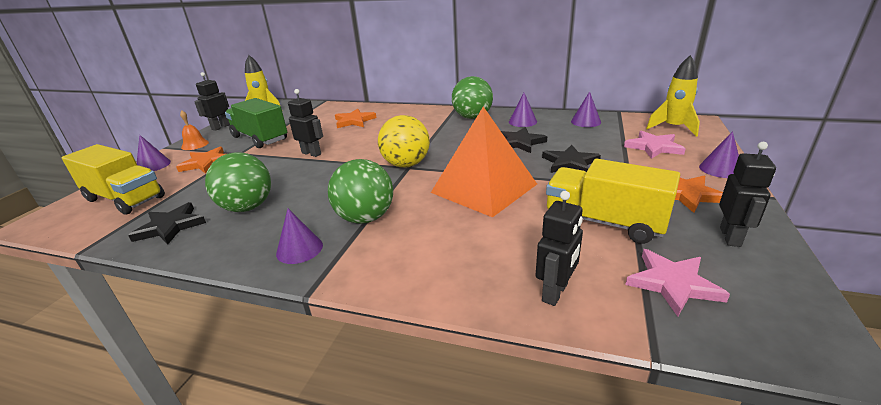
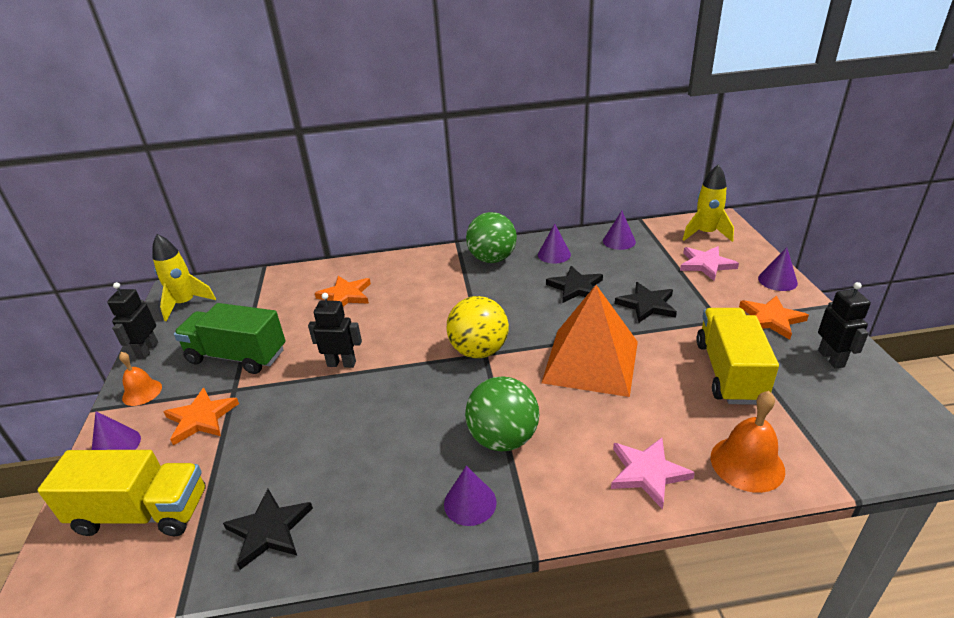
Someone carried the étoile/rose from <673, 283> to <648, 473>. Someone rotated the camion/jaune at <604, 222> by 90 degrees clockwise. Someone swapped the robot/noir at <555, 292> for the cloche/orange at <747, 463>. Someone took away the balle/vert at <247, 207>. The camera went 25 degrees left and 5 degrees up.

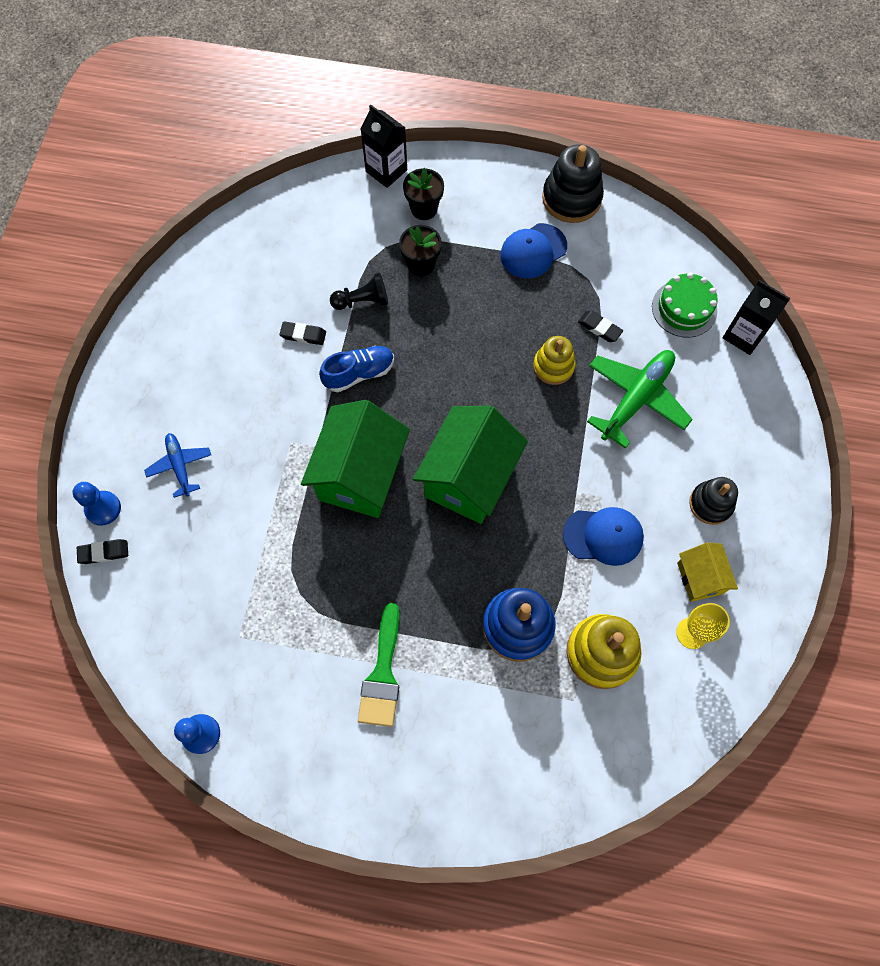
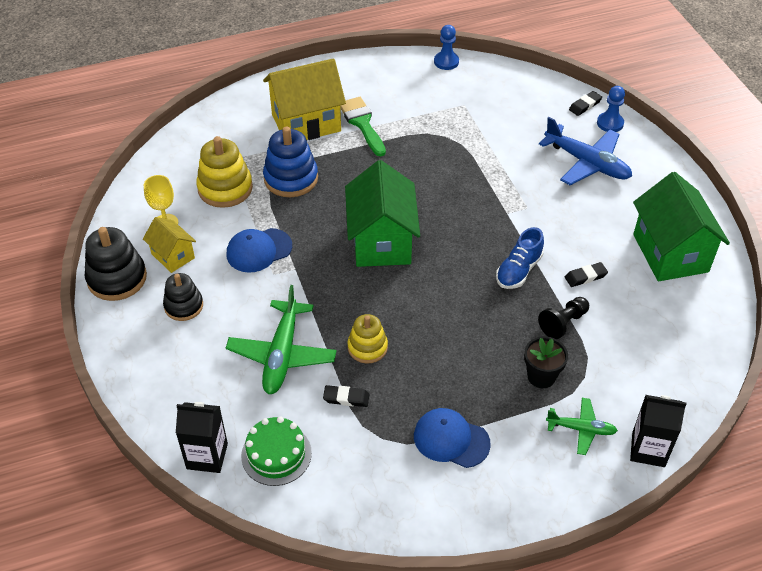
Someone carried the jouet à empiler/noir from <571, 198> to <117, 278>. Someone put down the maison/jaune at <306, 123>. Someone rotated the casquette/bleu at <533, 251> by 90 degrees counterclockwise. Someone scaled the avion/bleu at <180, 466> by 1.75. Someone swapped the pot de fleurs/noir at <424, 209> for the avion/vert at <581, 429>. Someone carried the maison/vert from <360, 475> to <670, 253>. The camera went 150 degrees right and 20 degrees down.

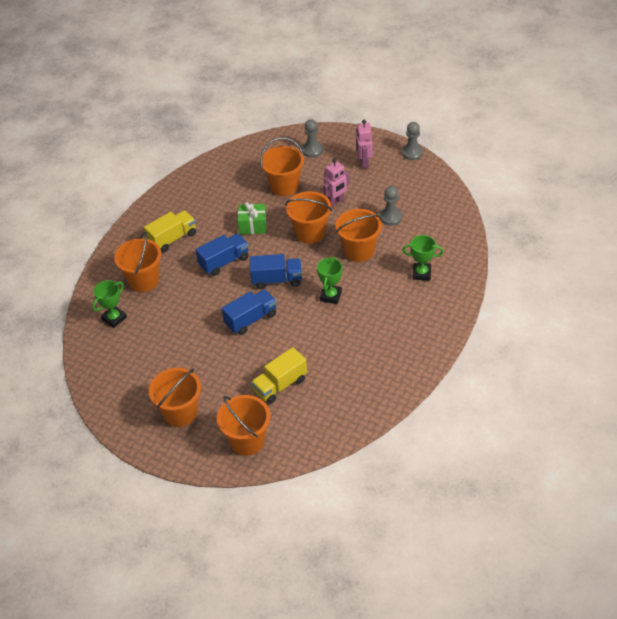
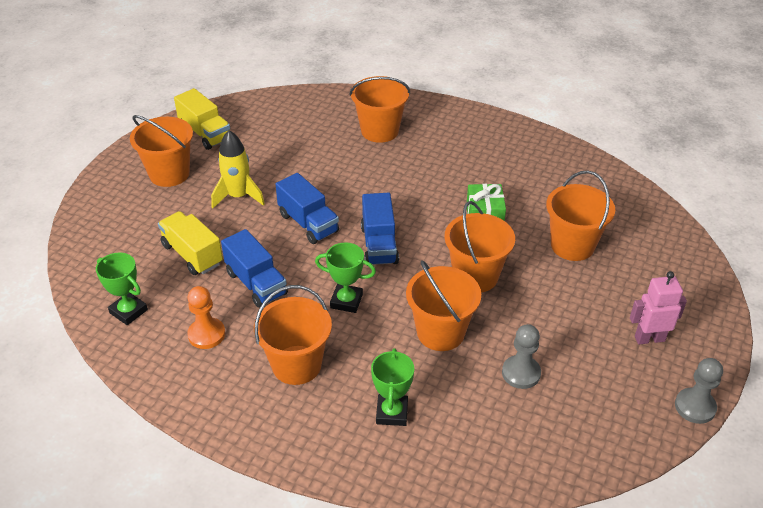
Someone carried the trophée/vert from <114, 318> to <128, 311>. Someone carried the camion/jaune from <172, 239> to <205, 133>. Someone put down the pion/orange at <206, 334>. Someone put down the fusée/jaune at <238, 196>. Someone carried the camion/bleu from <224, 262> to <256, 283>. Someone carried the seau/orange from <247, 441> to <296, 365>. Someone took away the pion/gris at <312, 150>. Someone took away the robot/rose at <336, 202>. The camera went 85 degrees right and 5 degrees down.

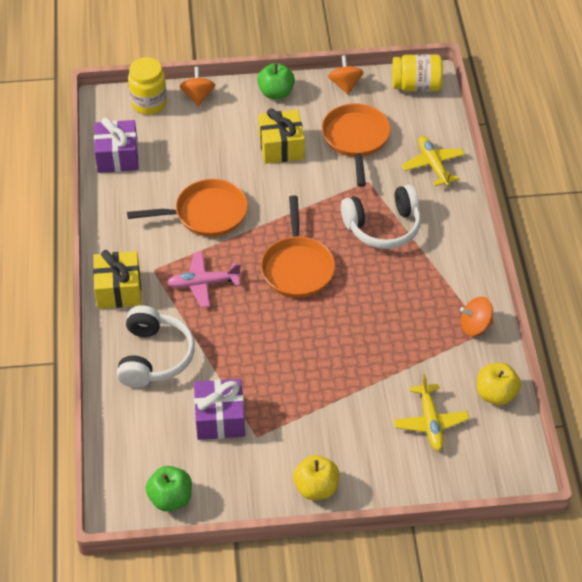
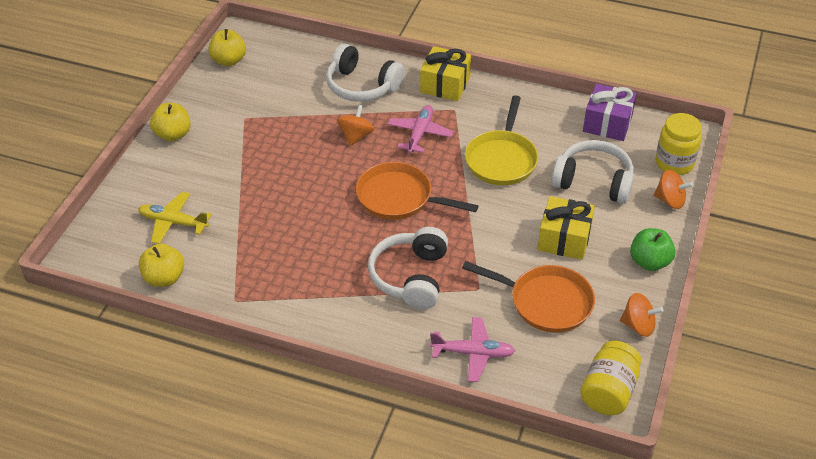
Someone repainted the pomme/vert at <170, 498>, which became the pomme/jaune at <229, 60>. Someone carried the toupie/orange from <475, 326> to <356, 136>. Someone repainted the avion/jaune at <433, 165>, which became the avion/rose at <473, 353>. Someone repainted the poêle/orange at <206, 214>, which became the poêle/jaune at <502, 159>. Someone put down the casque audio/blanc at <593, 182>. Someone took away the cadeau/violet at <220, 418>. The camera went 115 degrees right and 5 degrees down.

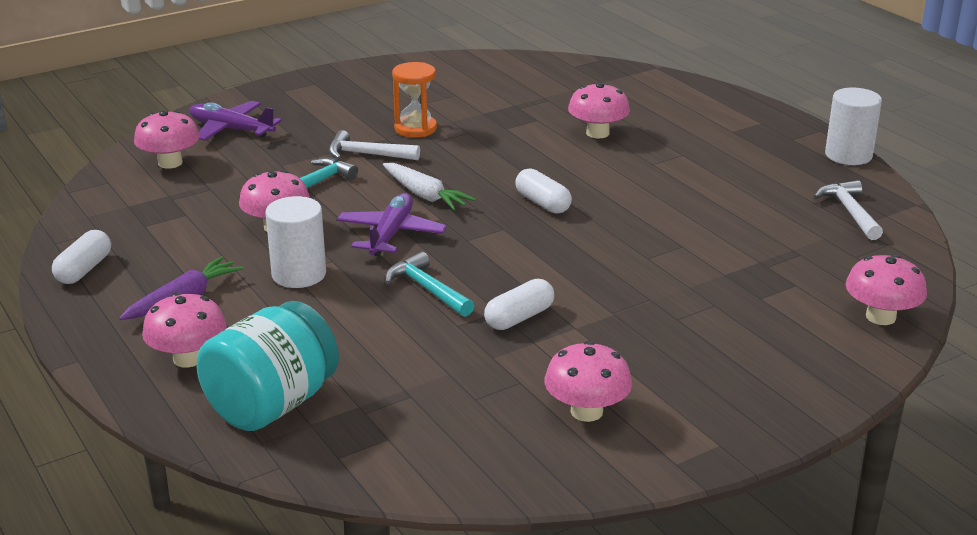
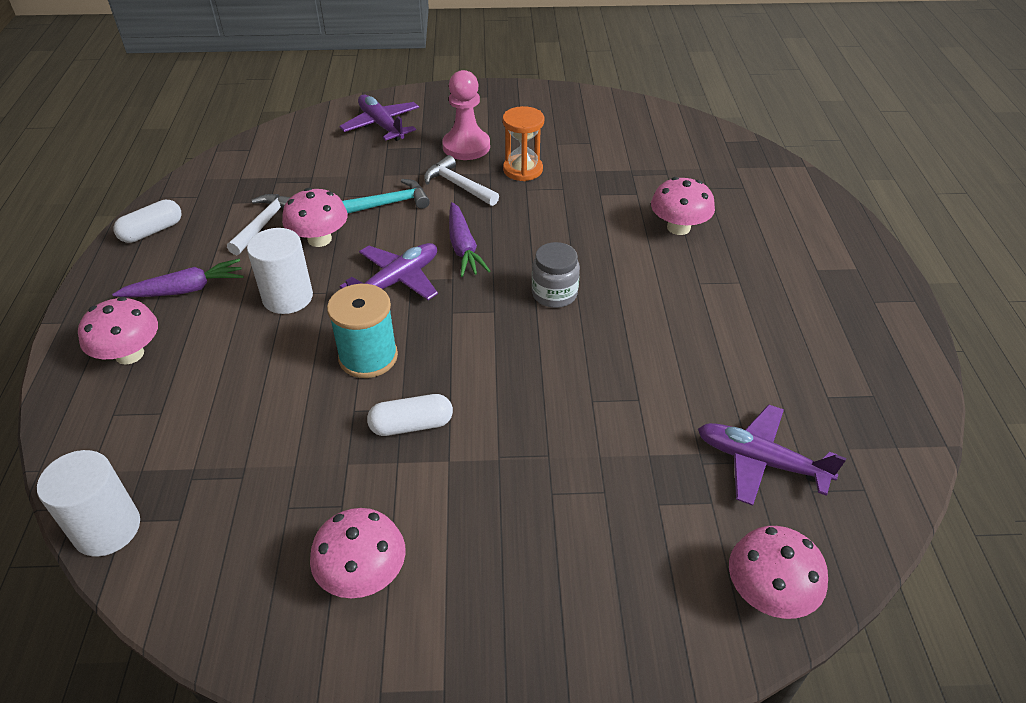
Someone carried the cylindre/blanc from <848, 155> to <107, 529>. Someone carried the marteau/blanc from <850, 212> to <264, 224>. Someone swapped the marteau/turquoise at <428, 289> for the bobine/turquoise at <368, 357>. Someone put down the pion/rose at <466, 146>. Someone repainted the carotte/blanc at <425, 195>, which became the carotte/violet at <463, 247>. Someone swapped the gélule/blanc at <542, 203> for the bocal/gris at <554, 294>. Someone put down the avion/violet at <760, 461>. Someone took away the champignon/rose at <170, 163>. Someone took away the bocal/turquoise at <272, 404>. The camera went 30 degrees right and 15 degrees up.

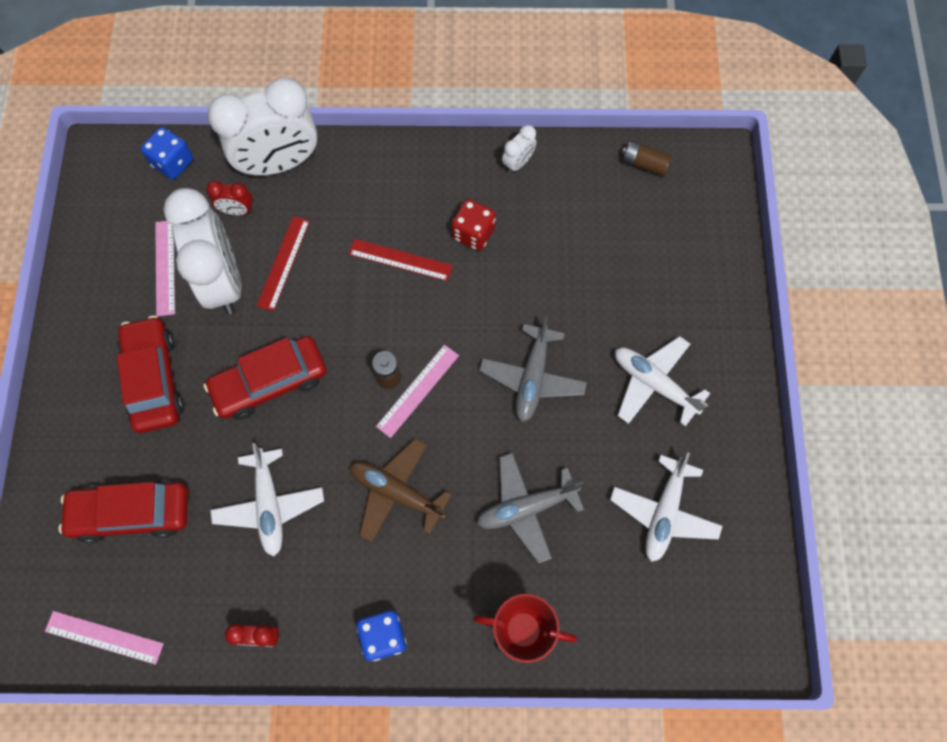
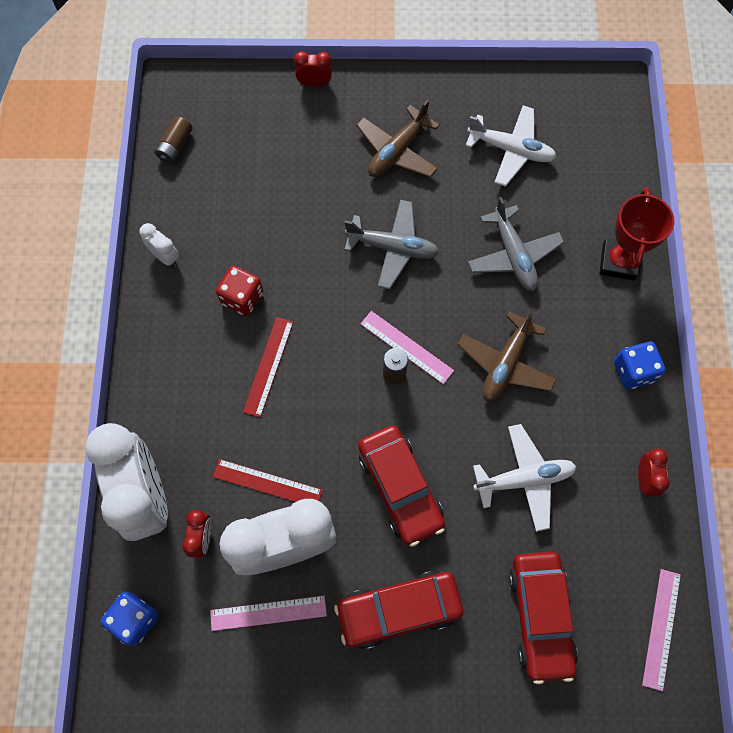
Someone put down the réveil/rouge at <314, 84>. Someone repainted the avion/blanc at <654, 384>, which became the avion/marron at <397, 151>. The camera went 90 degrees left and 0 degrees up.

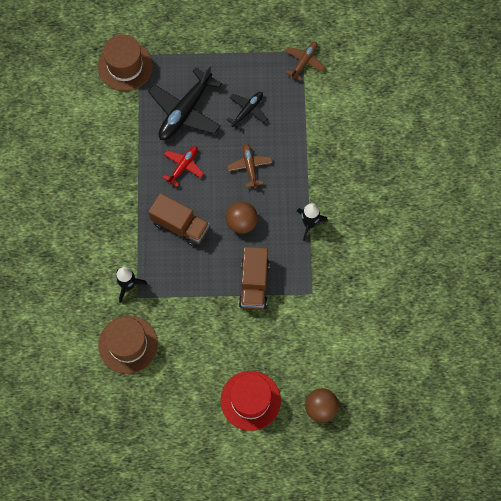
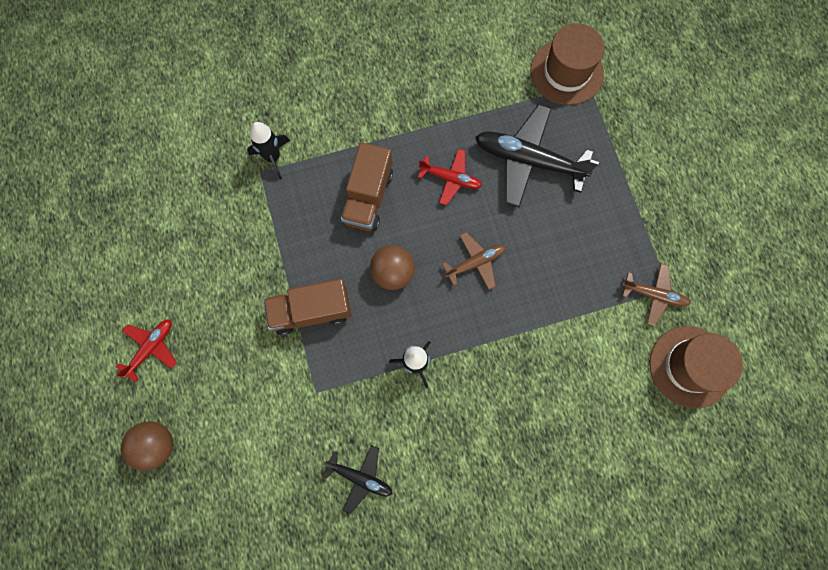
Someone swapped the chapeau/rouge at <250, 400> for the avion/rouge at <151, 348>. Someone carried the avion/noir from <247, 111> to <360, 477>. Someone carried the chapeau/marron from <128, 344> to <690, 366>. The camera went 75 degrees right and 5 degrees up.

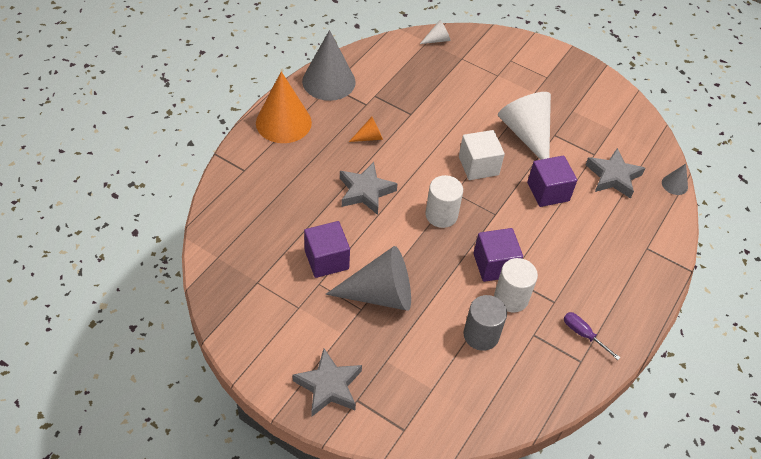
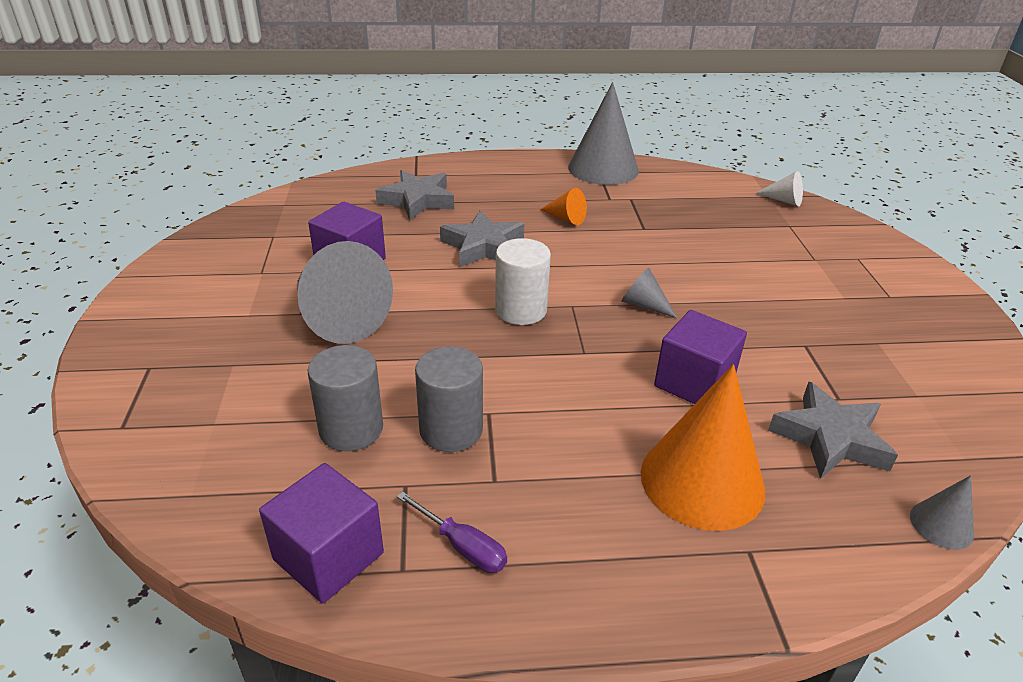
Someone carried the cube/violet from <494, 265> to <328, 556>. Someone carried the étoile/gris from <329, 386> to <417, 200>. Someone rotated the tournevis/violet at <583, 334> by 120 degrees clockwise. Someone repainted the cylindre/blanc at <511, 298>, which became the cylindre/gris at <451, 430>. Someone swapped the cube/blanc at <478, 166> for the cône/gris at <644, 305>. Someone carried the cône/orange from <283, 122> to <702, 480>. Someone took away the cône/blanc at <526, 134>. The camera went 55 degrees right and 15 degrees down.

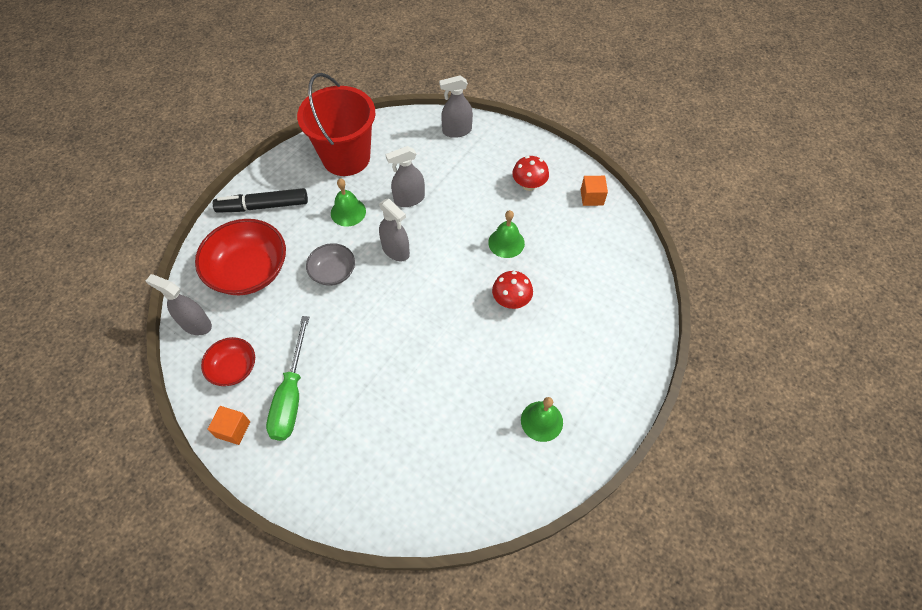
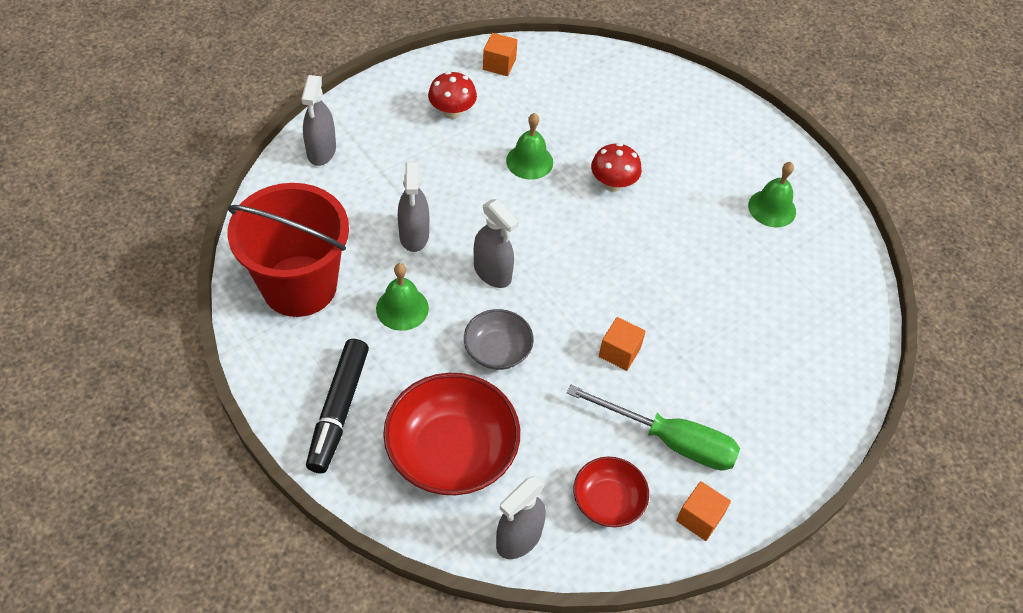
Someone rotated the vaporisateur/gris at <396, 250> by 75 degrees clockwise. Someone put down the cube/orange at <619, 352>. The camera went 75 degrees left and 5 degrees down.

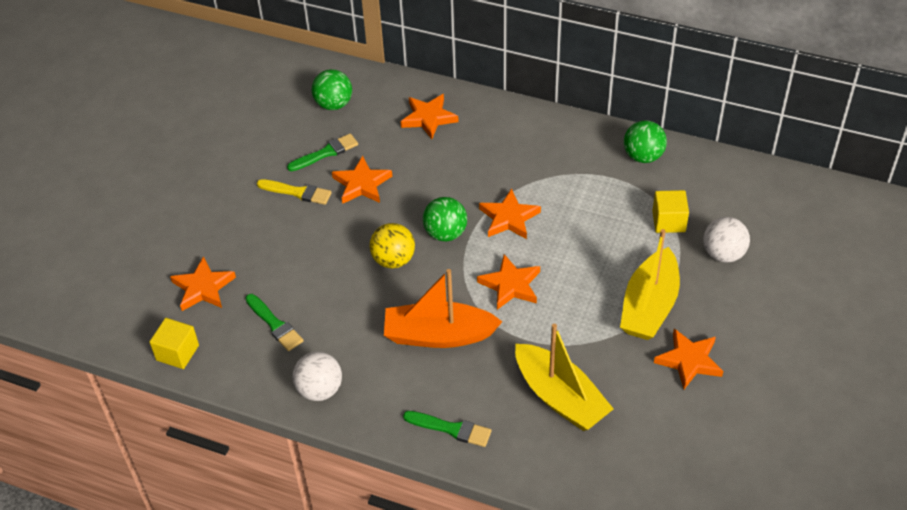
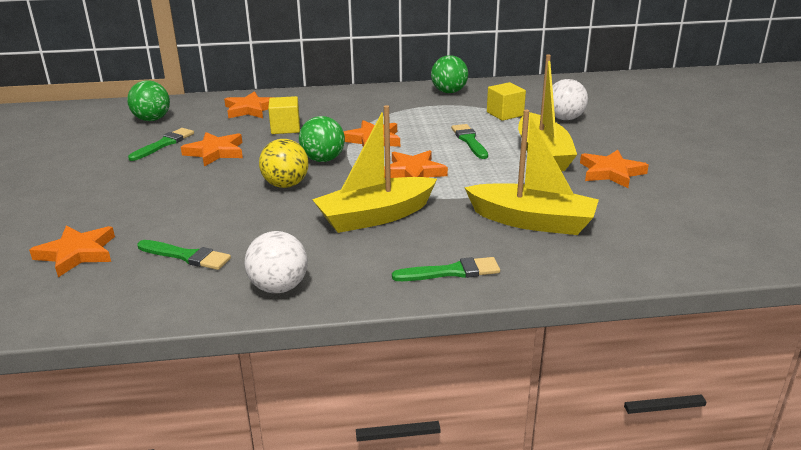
Someone carried the cube/jaune from <177, 352> to <285, 128>. Someone repainted the bateau/orange at <438, 335>, which became the bateau/jaune at <375, 216>. Someone put down the pinceau/vert at <469, 141>. Someone took away the pinceau/jaune at <297, 192>. The camera went 30 degrees left and 20 degrees down.

